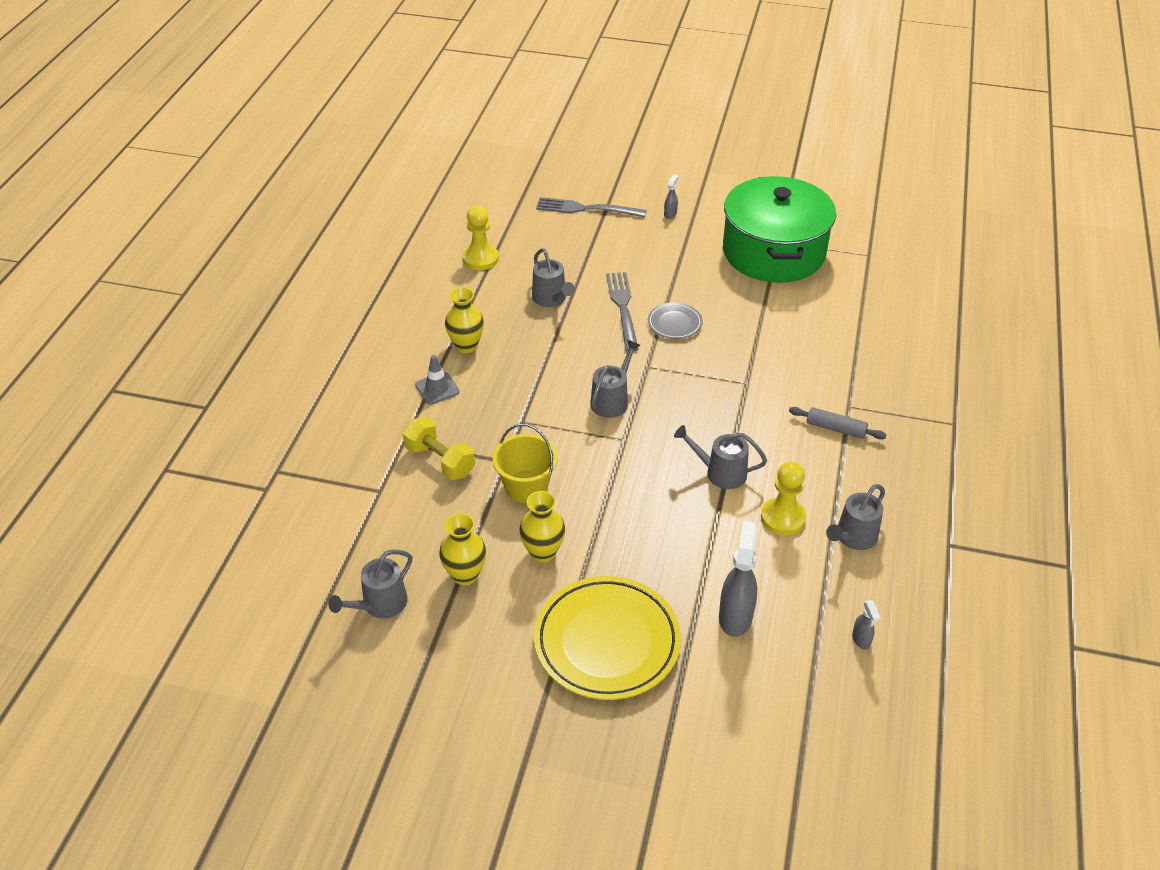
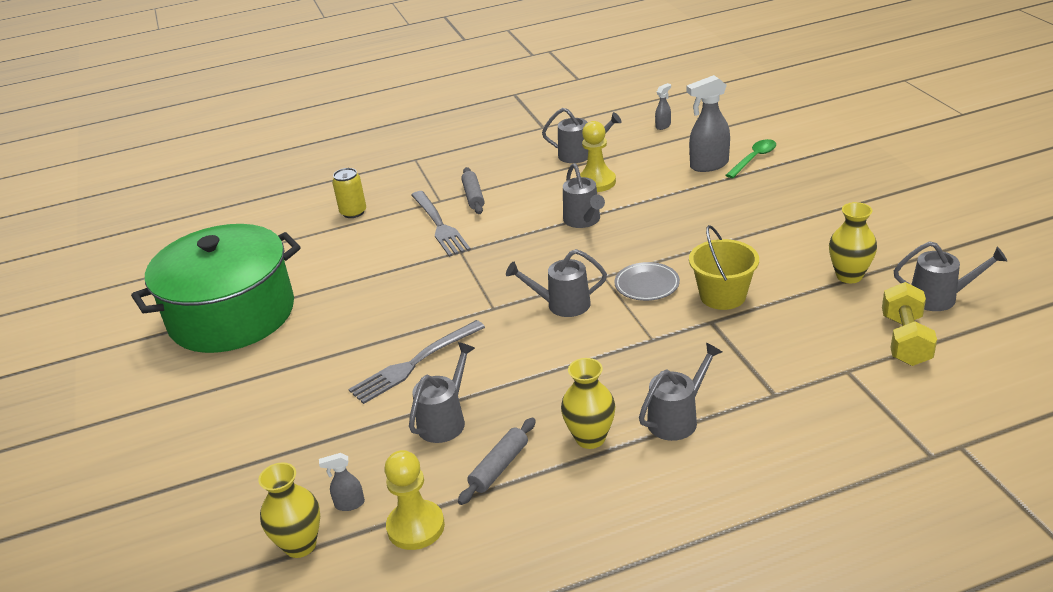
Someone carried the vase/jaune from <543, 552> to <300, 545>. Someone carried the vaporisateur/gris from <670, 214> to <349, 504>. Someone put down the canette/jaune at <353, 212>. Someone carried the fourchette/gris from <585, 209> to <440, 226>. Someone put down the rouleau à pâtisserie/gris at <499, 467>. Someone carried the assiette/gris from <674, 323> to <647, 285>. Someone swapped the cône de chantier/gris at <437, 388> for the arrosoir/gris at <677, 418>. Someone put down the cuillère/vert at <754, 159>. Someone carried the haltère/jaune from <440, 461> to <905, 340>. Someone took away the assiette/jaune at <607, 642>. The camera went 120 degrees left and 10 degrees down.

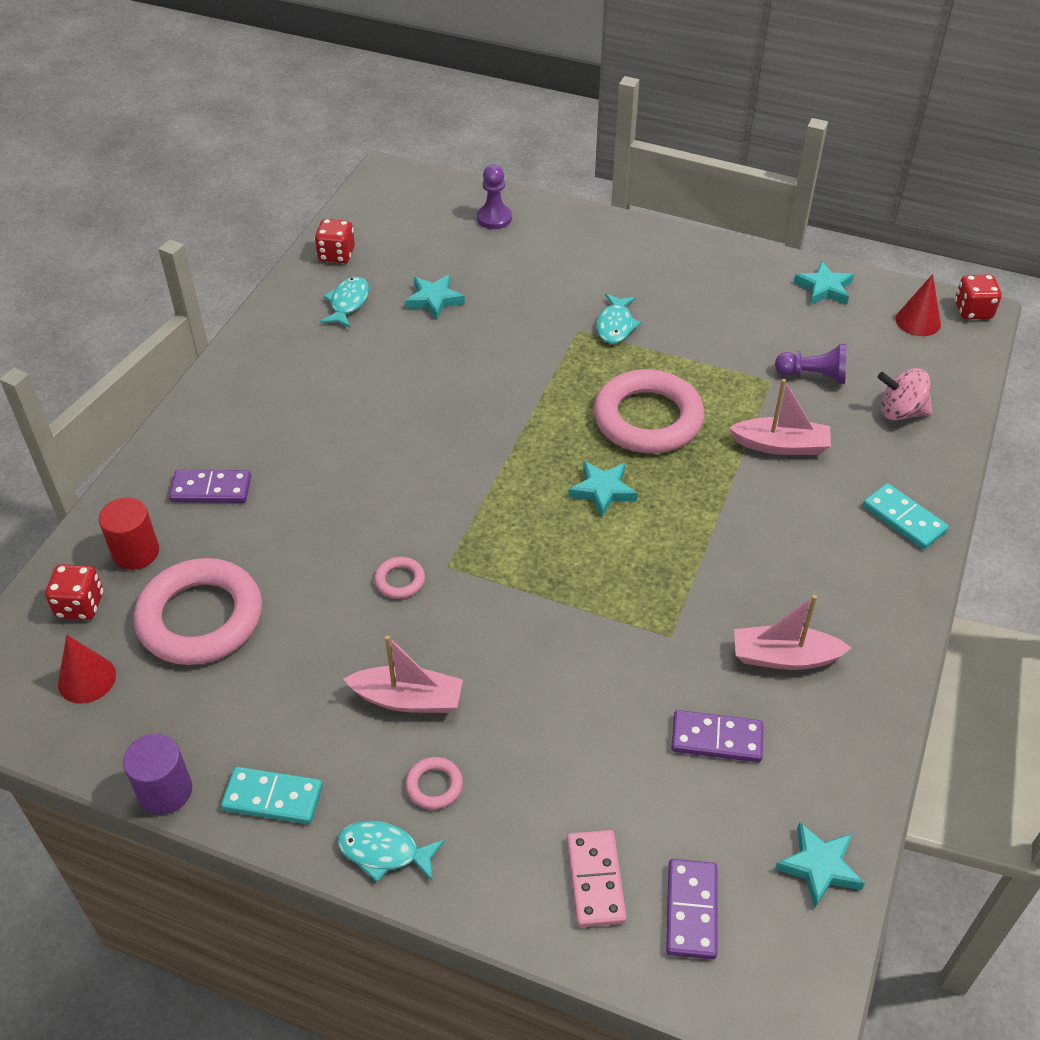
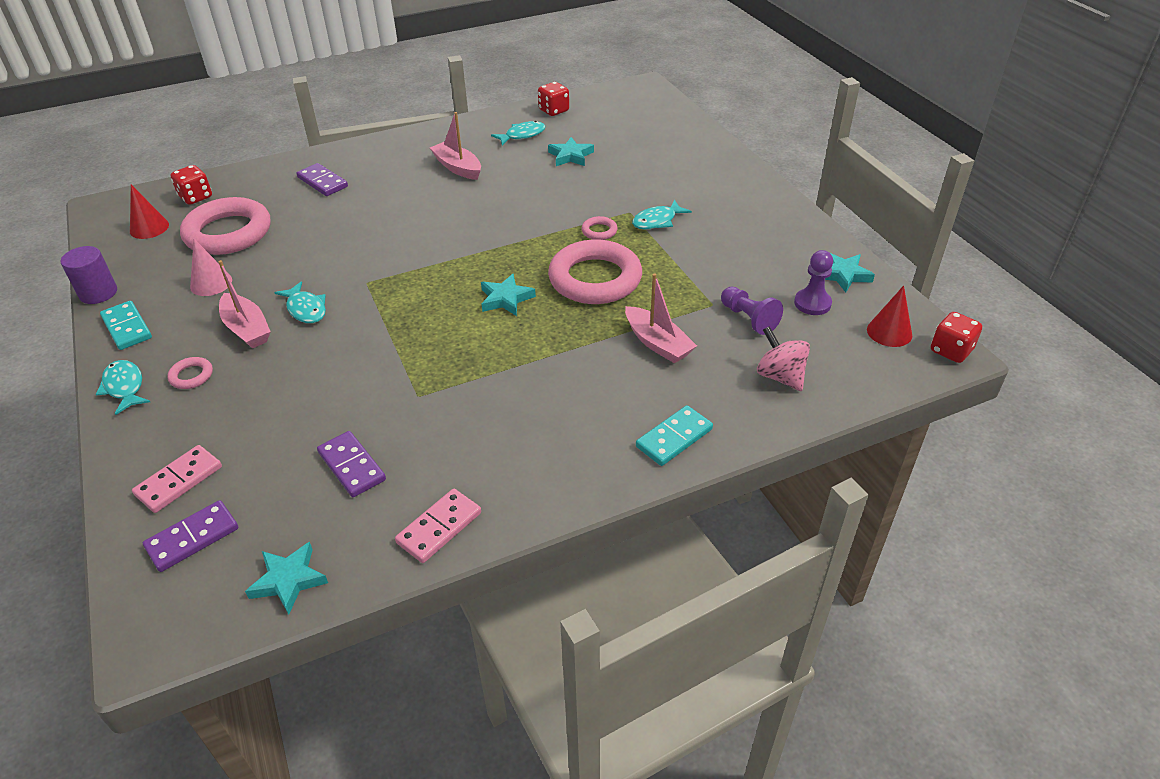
Someone put down the cône/rose at <211, 283>. Someone put down the poisson/turquoise at <305, 309>. Someone put down the domino/rose at <439, 527>. Someone carried the bateau/rose from <784, 657> to <458, 168>. Someone carried the anneau/rose from <400, 580> to <599, 231>. Someone rotated the domino/turquoise at <904, 519> by 45 degrees clockwise. Someone carried the pion/violet from <494, 218> to <812, 303>. Someone took away the cylindre/rouge at <136, 552>. The camera went 45 degrees right and 5 degrees down.

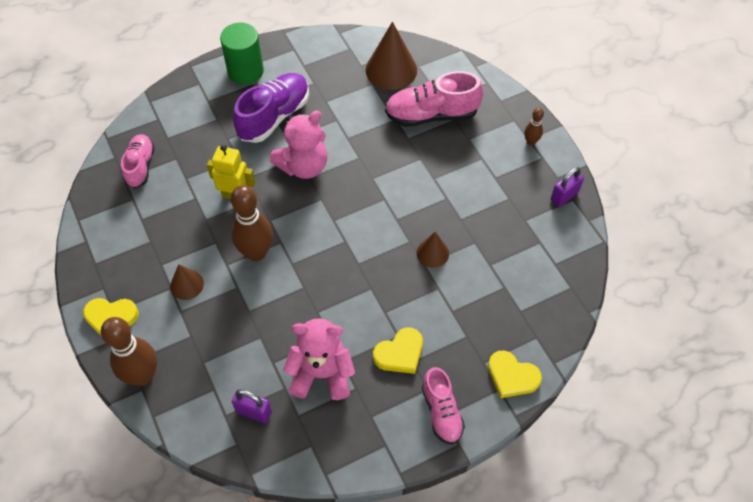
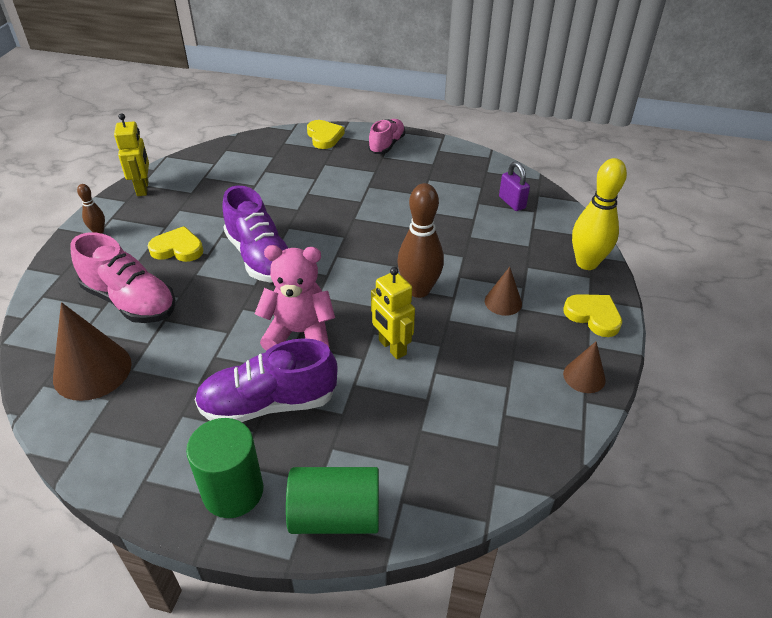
Someone swapped the cadenas/violet at <564, 196> for the robot/jaune at <143, 188>. Someone carried the cœur/jaune from <400, 353> to <178, 248>. Someone put down the chaussure/violet at <260, 257>. Someone put down the cylindre/vert at <335, 516>. Someone carried the cône/marron from <432, 253> to <584, 376>. Someone repainted the quille/marron at <143, 375>, which became the quille/jaune at <586, 263>. Someone took away the chaussure/rose at <140, 166>. Someone took away the ours en peluche/rose at <321, 374>. The camera went 140 degrees left and 15 degrees down.

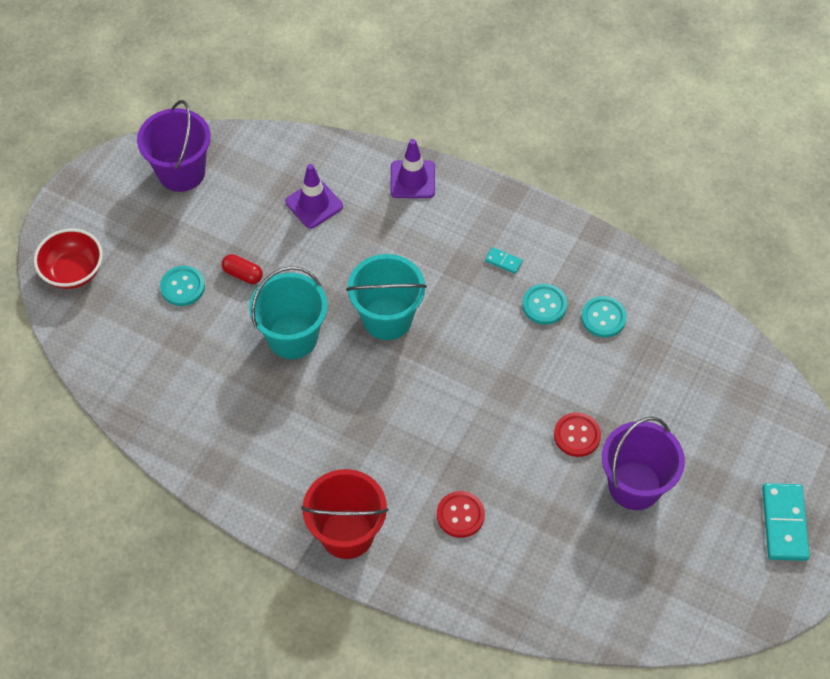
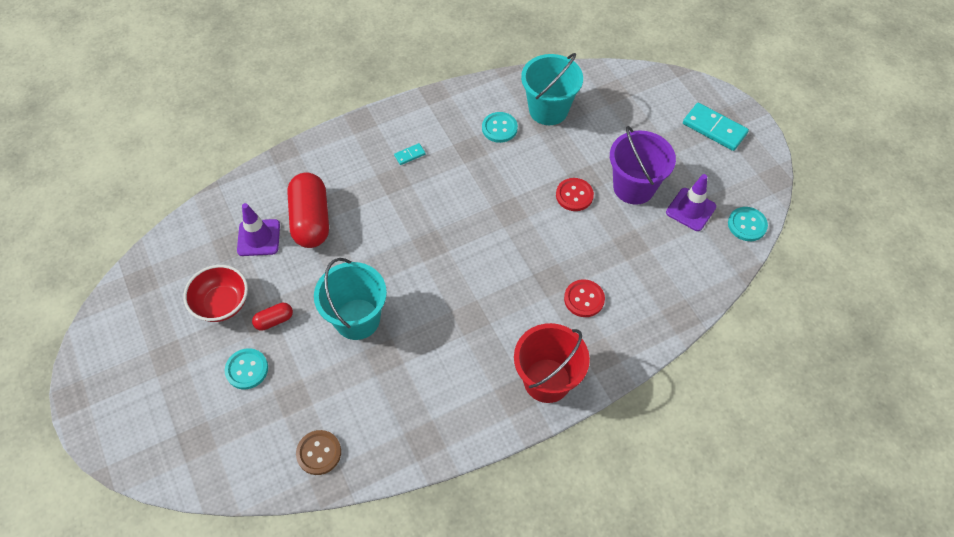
Someone carried the bol/rouge from <73, 271> to <222, 303>. Someone put down the gélule/rouge at <311, 220>. Someone put down the bouton/marron at <319, 453>. Someone carried the seau/turquoise from <387, 318> to <548, 110>. Someone carried the cône de chantier/violet from <412, 179> to <690, 209>. Someone carried the bouton/turquoise from <544, 305> to <747, 225>. Someone took away the seau/violet at <181, 172>. The camera went 55 degrees left and 0 degrees up.

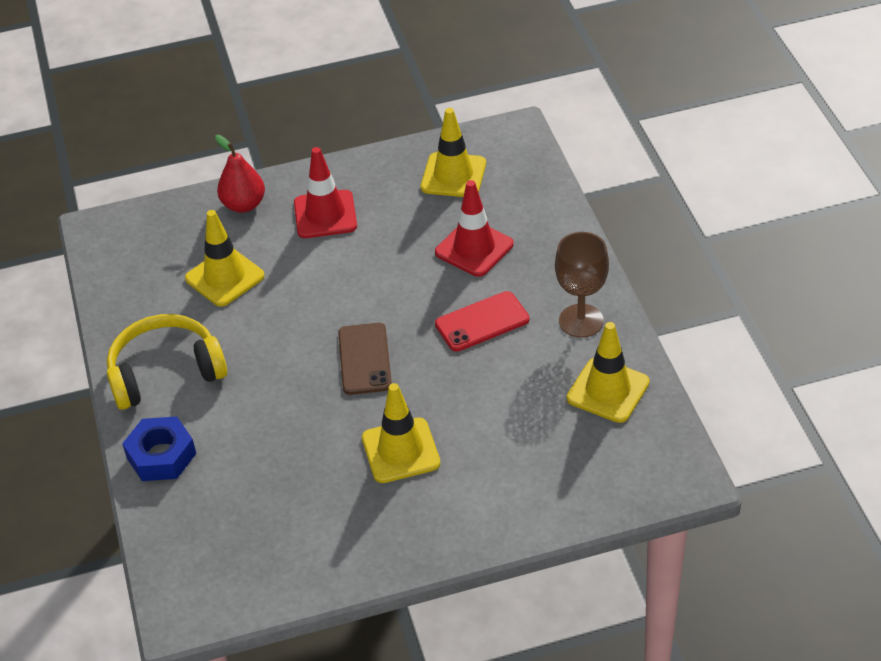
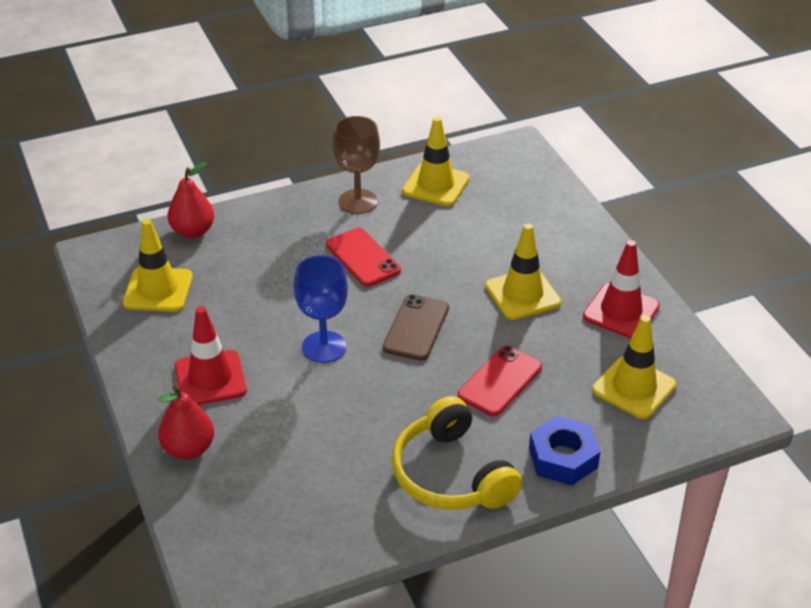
Someone put down the poire/rouge at <193, 231>. Someone put down the verre à pied/bleu at <324, 347>. Someone rotated the téléphone/marron at <364, 359> by 60 degrees counterclockwise. Someone put down the téléphone/rouge at <500, 381>. Someone carried the cône de chantier/rouge from <474, 248> to <621, 311>. Someone carried the cône de chantier/jaune from <225, 277> to <634, 387>. The camera went 100 degrees left and 5 degrees down.

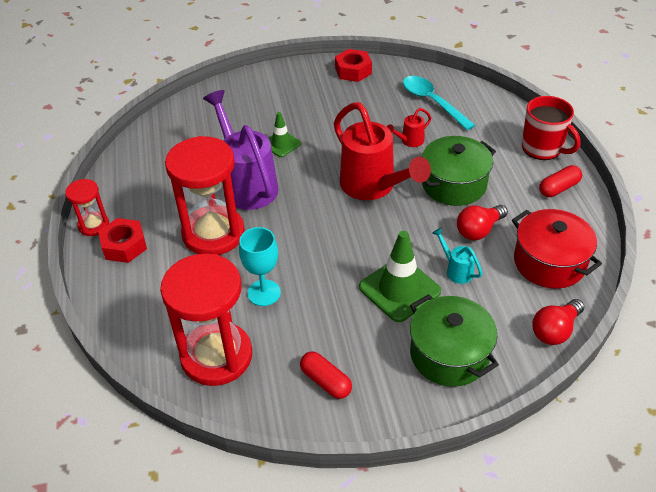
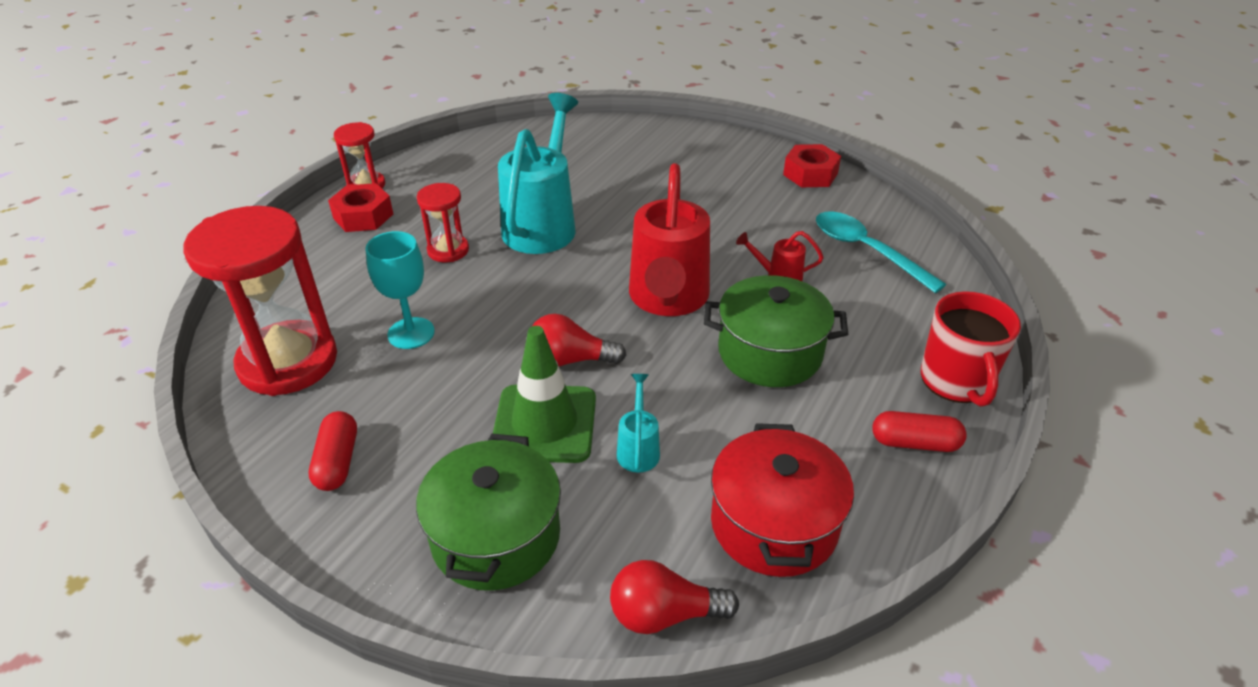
Someone scaled the sablier/rouge at <213, 233> by 0.50. Someone repainted the arrosoir/violet at <246, 184>, which became the arrosoir/turquoise at <543, 223>. Someone carried the ampoule/rouge from <479, 230> to <570, 360>. Someone rotated the cuillère/turquoise at <432, 102> by 45 degrees counterclockwise. Someone took away the cône de chantier/vert at <281, 144>. The camera went 40 degrees right and 5 degrees down.

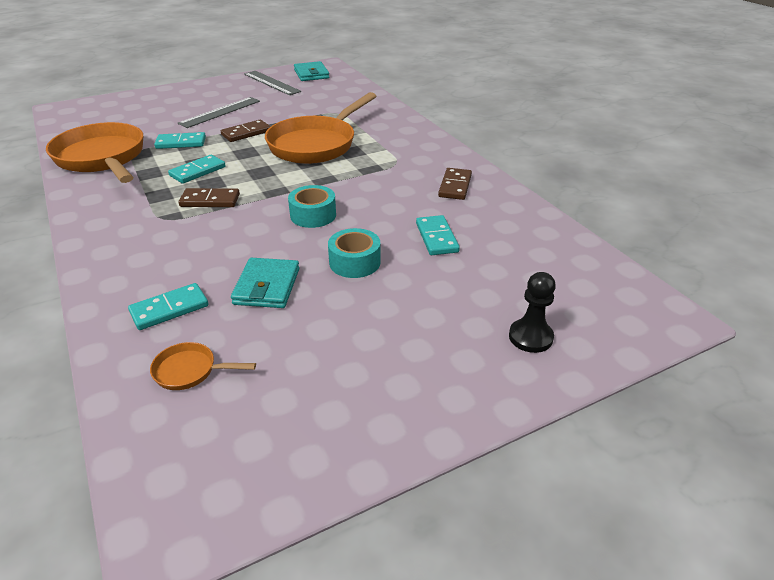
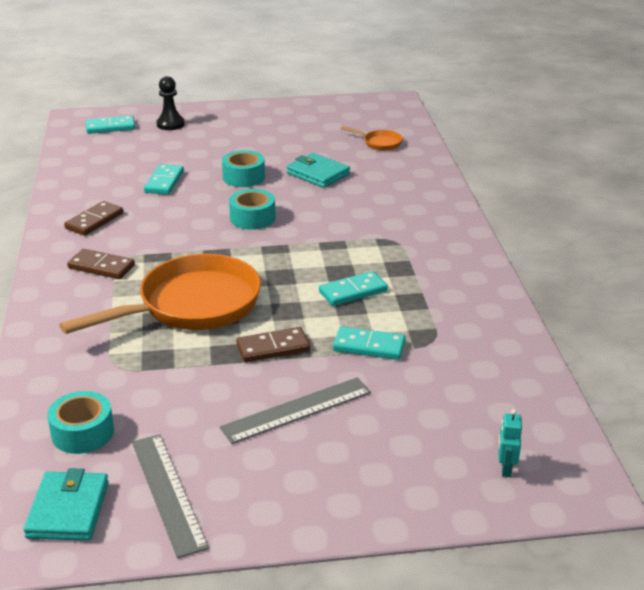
Someone put down the ruban adhésif/turquoise at <83, 432>. Someone carried the domino/marron from <210, 200> to <101, 267>. Someone carried the domino/turquoise from <169, 309> to <110, 127>. Someone rotated the portefeuille/turquoise at <267, 286> by 75 degrees counterclockwise. Someone put down the robot/turquoise at <505, 468>. Someone took away the poêle/orange at <102, 158>. The camera went 160 degrees left and 5 degrees down.

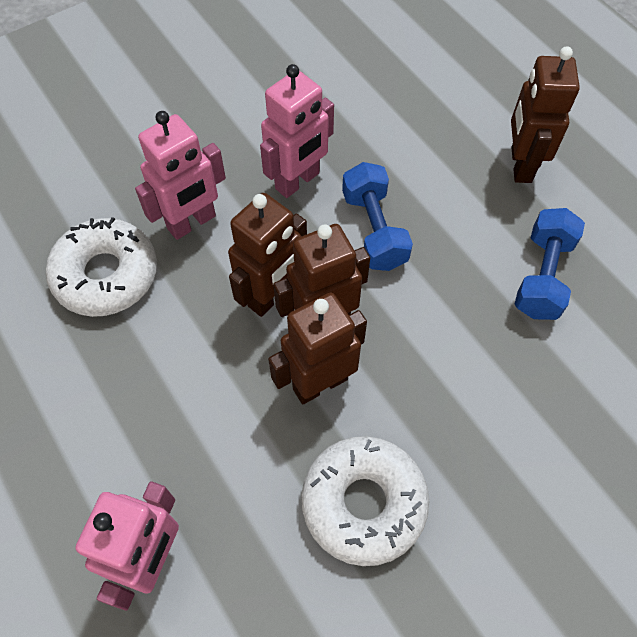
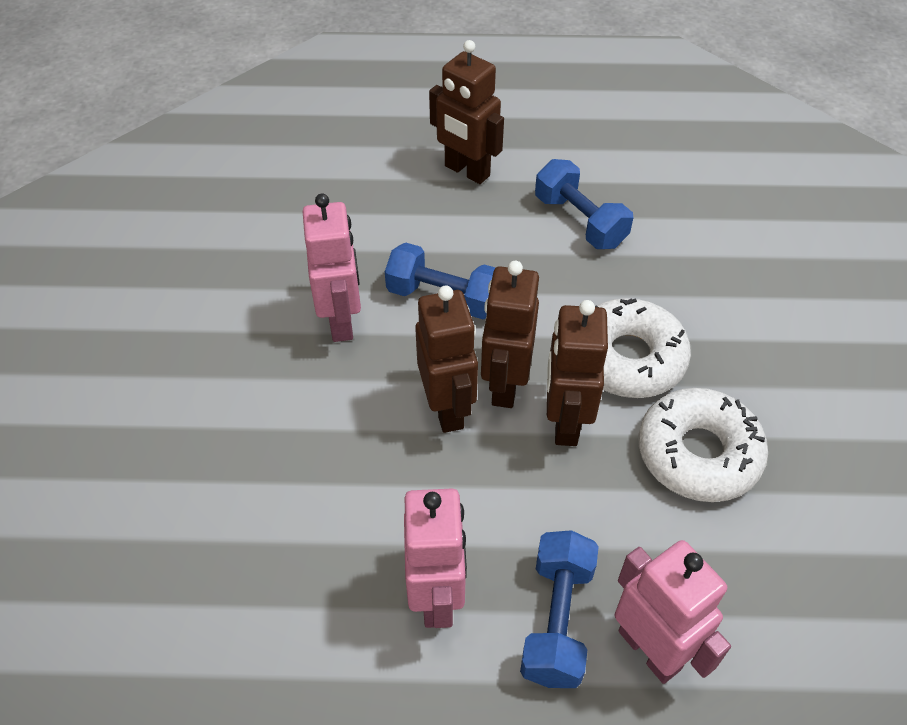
Someone carried the robot/rose from <192, 223> to <437, 596>. Someone put down the haltère/bleu at <557, 620>. Someone carried the beignet/blanc from <106, 275> to <628, 358>. The camera went 55 degrees left and 10 degrees down.

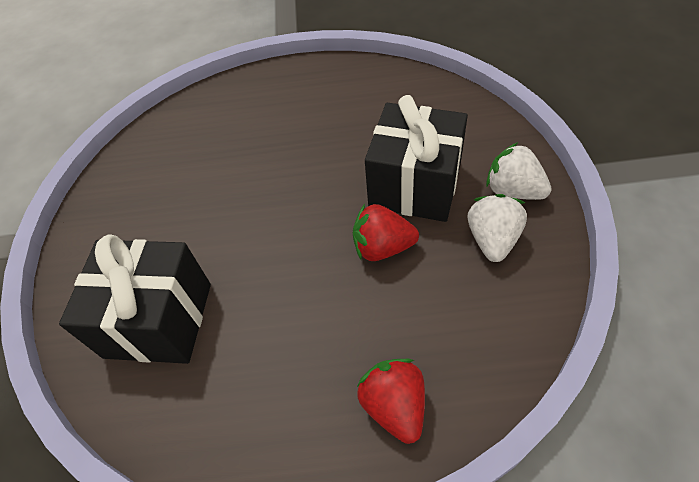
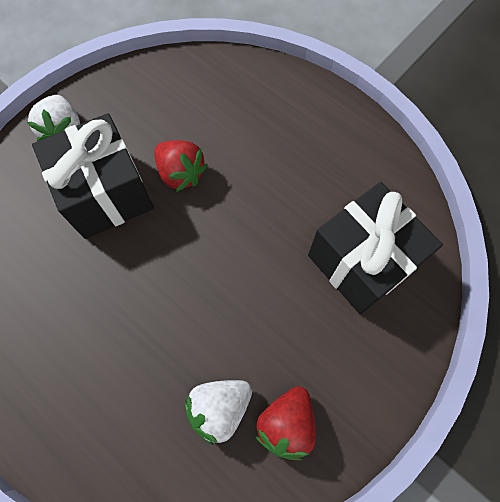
Someone carried the fraise/blanc from <492, 239> to <219, 408>. Someone carried the fraise/rouge from <394, 405> to <286, 423>. The camera went 140 degrees left and 15 degrees up.

